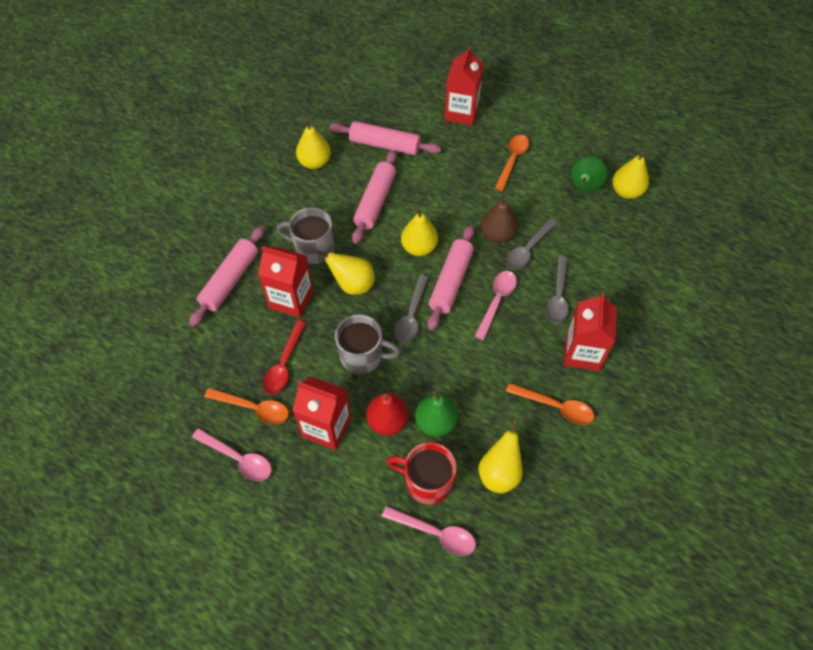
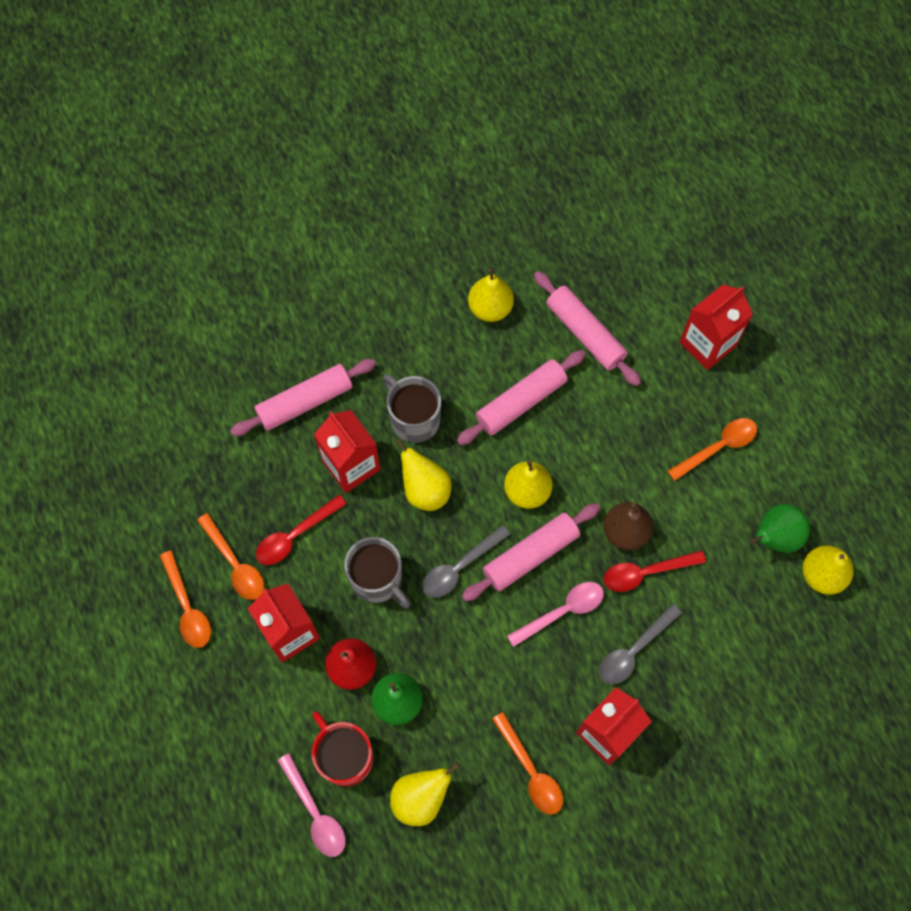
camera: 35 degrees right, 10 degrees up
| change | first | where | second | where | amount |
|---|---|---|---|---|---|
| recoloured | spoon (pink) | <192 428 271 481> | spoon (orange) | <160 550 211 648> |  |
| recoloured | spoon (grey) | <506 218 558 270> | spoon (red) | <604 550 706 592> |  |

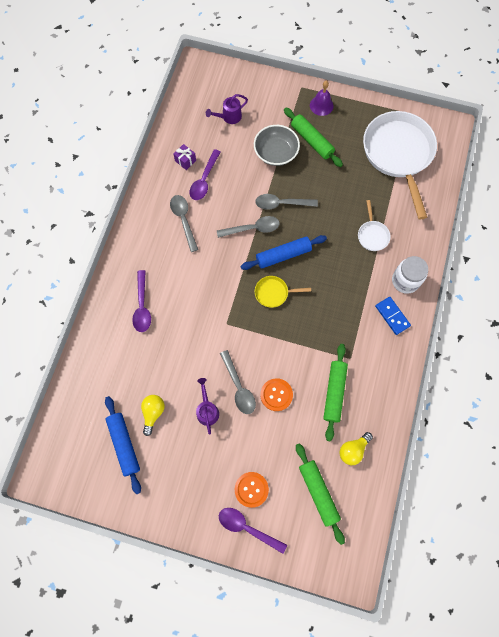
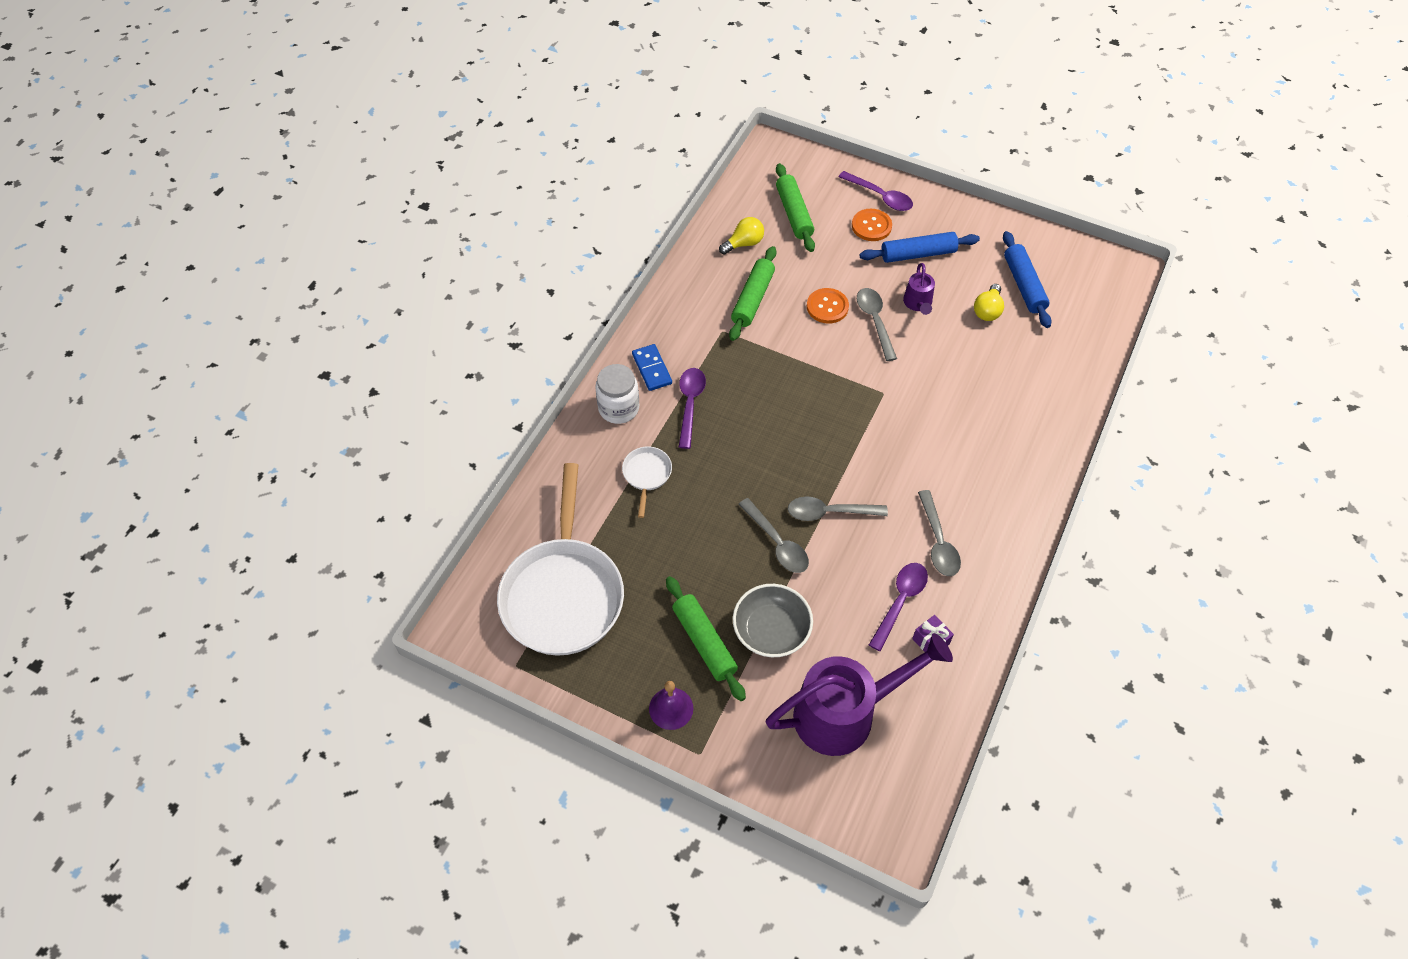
camera: 170 degrees left, 15 degrees down
| change | first | where | second | where | amount |
|---|---|---|---|---|---|
| removed | pan (yellow) | <255 276 311 308> |  |  |  |
| moved | spoon (purple) | <132 270 151 332> |  | <679 368 706 449> |  |
| moved | rolling pin (blue) | <241 235 327 270> |  | <860 232 980 263> |  |
| turned | spoon (grey) | <255 194 318 210> |  | <738 498 809 573> | 45 degrees clockwise |
| resized | watering can (purple) | <206 94 248 124> |  | <766 633 953 756> | x2.20 |

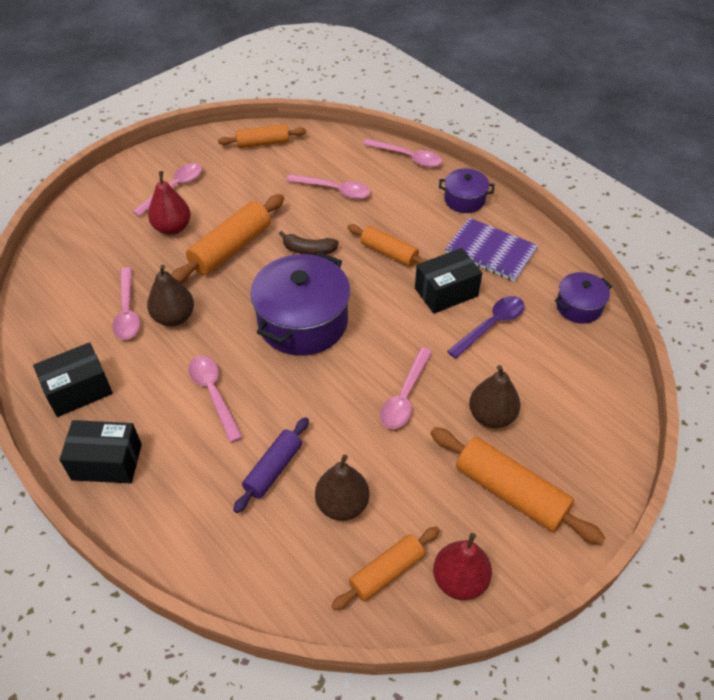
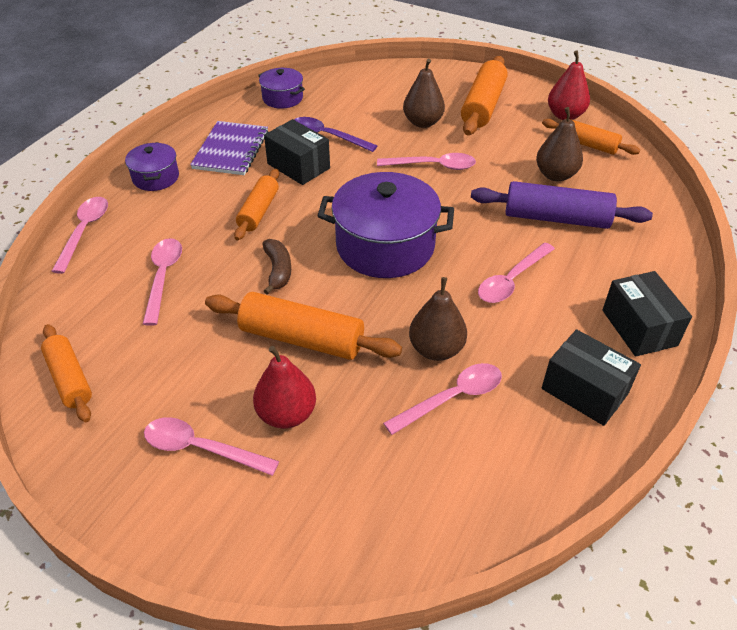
camera: 110 degrees left, 5 degrees down
| change | first | where | second | where | amount |
|---|---|---|---|---|---|
| resized | rolling pin (purple) | <233 417 309 513> |  | <471 181 653 229> | x1.56 |

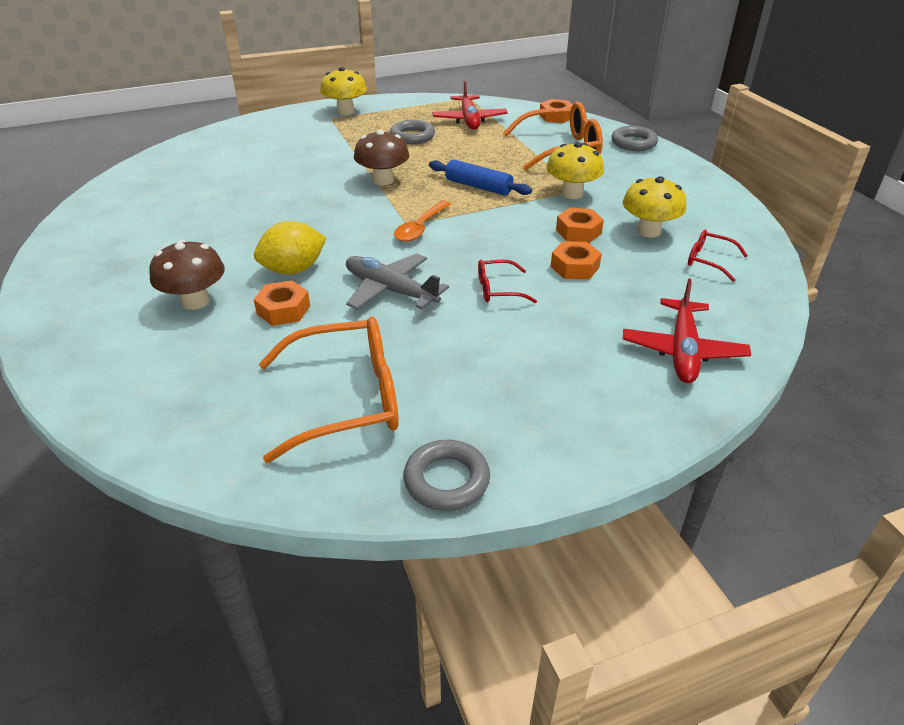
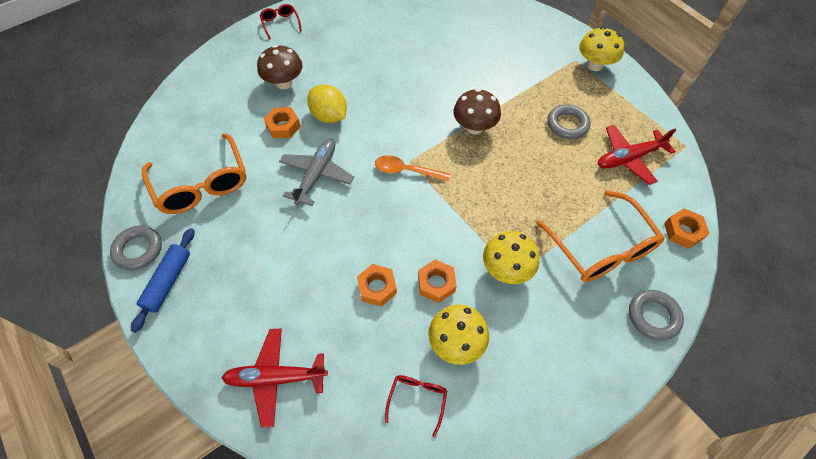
camera: 75 degrees right, 20 degrees up
| change | first | where | second | where | amount |
|---|---|---|---|---|---|
| moved | rolling pin (blue) | <429 159 532 196> |  | <131 228 194 333> |  |
| moved | glasses (red) | <478 259 537 303> |  | <260 4 302 40> |  |

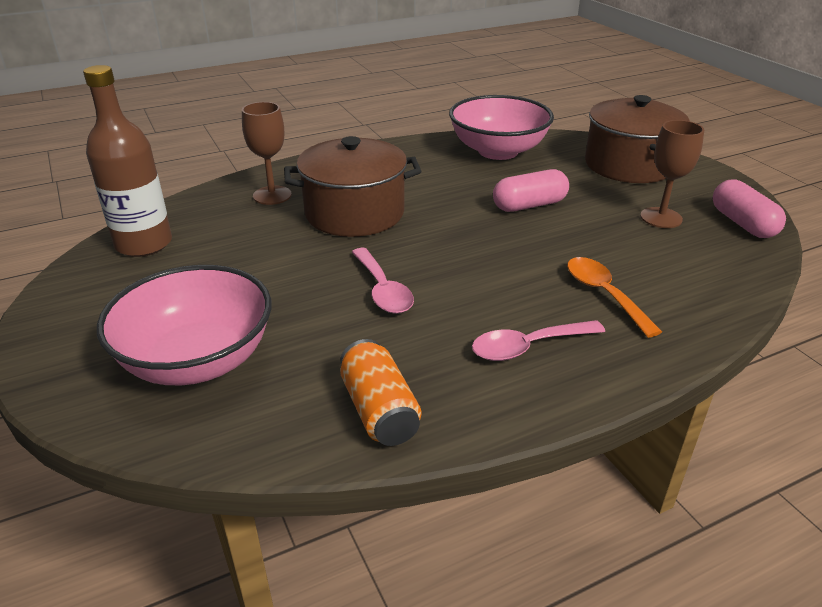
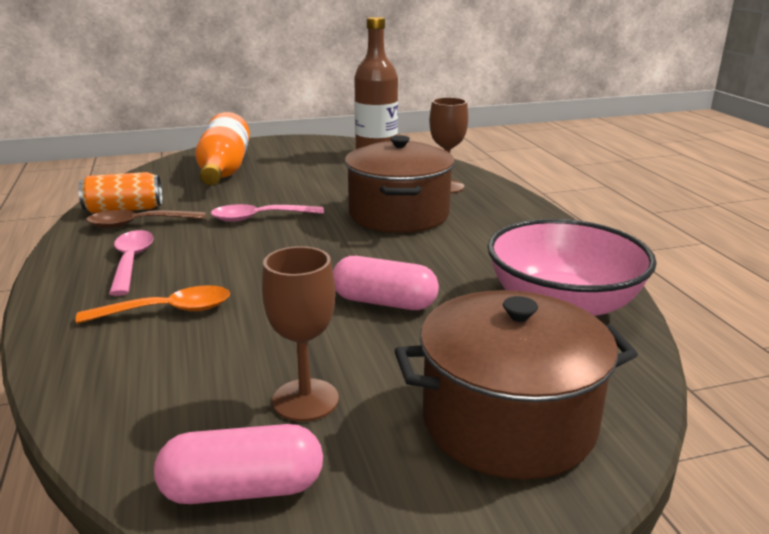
camera: 100 degrees right, 10 degrees down
| change | first | where | second | where | amount |
|---|---|---|---|---|---|
| added |  |  | spoon (brown) | <86 210 206 228> |  |
| replaced | bowl (pink) | <97 265 271 385> | bottle (orange) | <195 112 250 185> |  |
| turned | capsule (pink) | <493 169 569 212> |  | <333 256 439 310> | 60 degrees counterclockwise |

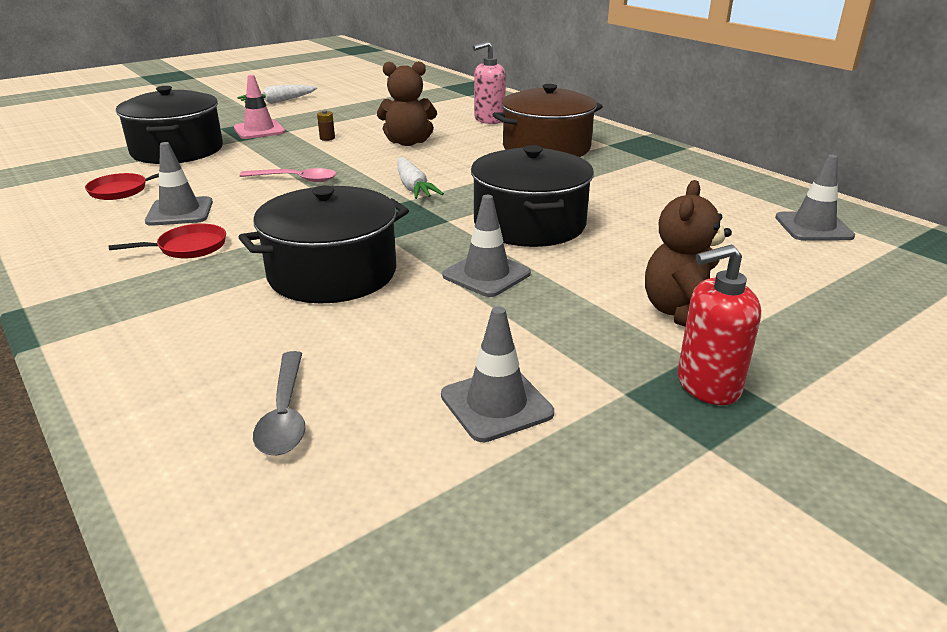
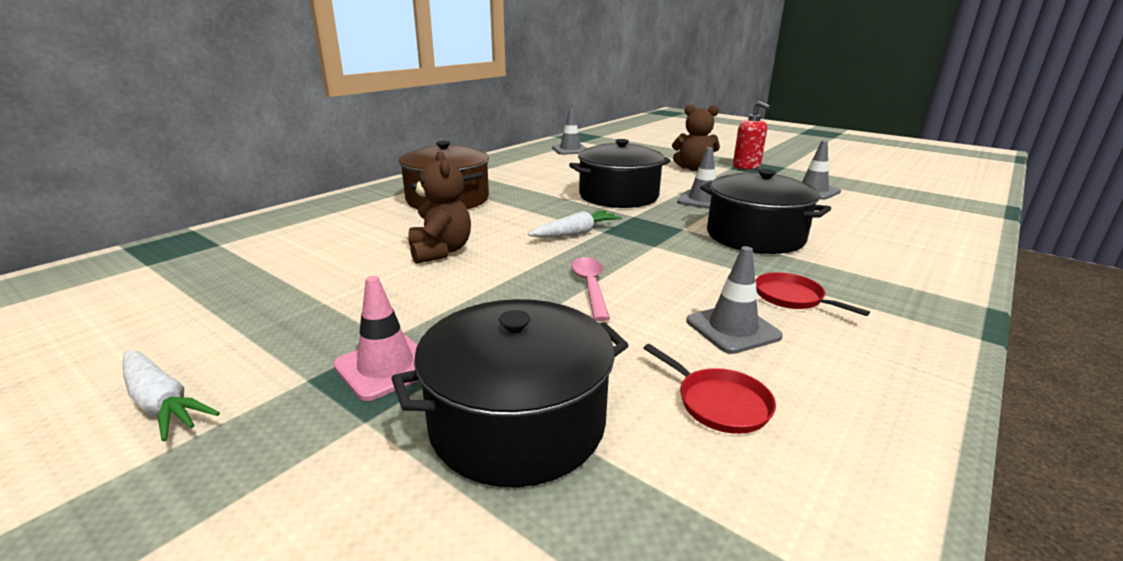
camera: 105 degrees left, 5 degrees down
| change | first | where | second | where | amount |
|---|---|---|---|---|---|
| removed | spoon (grey) | <253 351 306 455> |  |  |  |
| removed | battery (brown) | <317 111 335 141> |  |  |  |
| removed | soap dispenser (pink) | <473 41 506 124> |  |  |  |

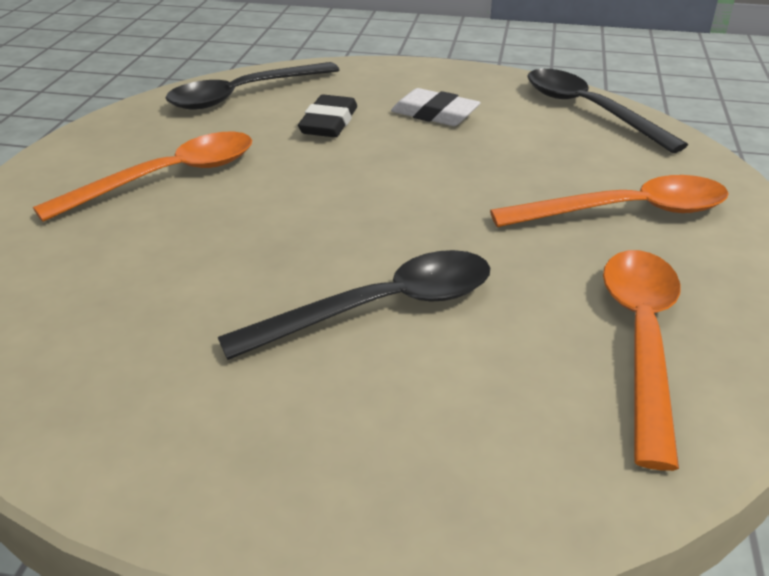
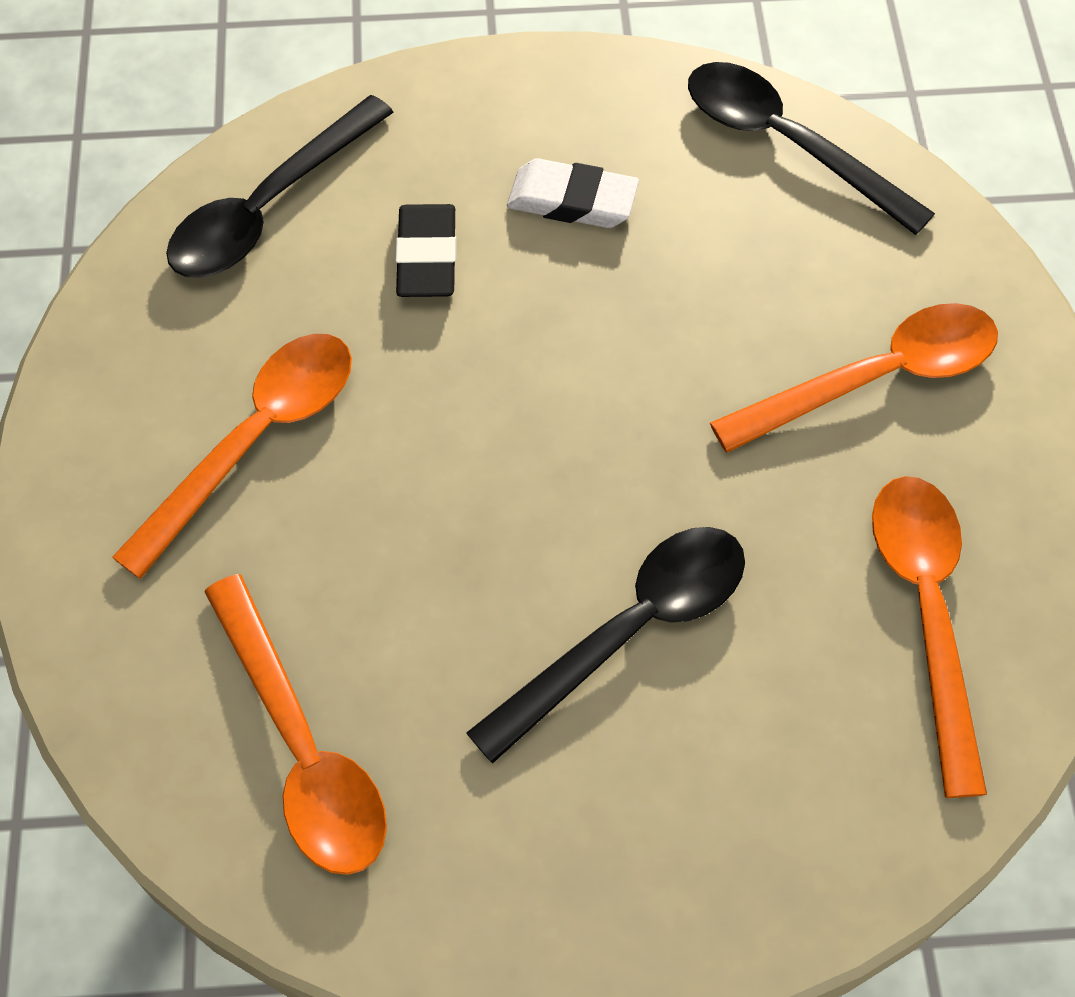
camera: 15 degrees left, 25 degrees up
| change | first | where | second | where | amount |
|---|---|---|---|---|---|
| added |  |  | spoon (orange) | <204 574 387 875> |  |

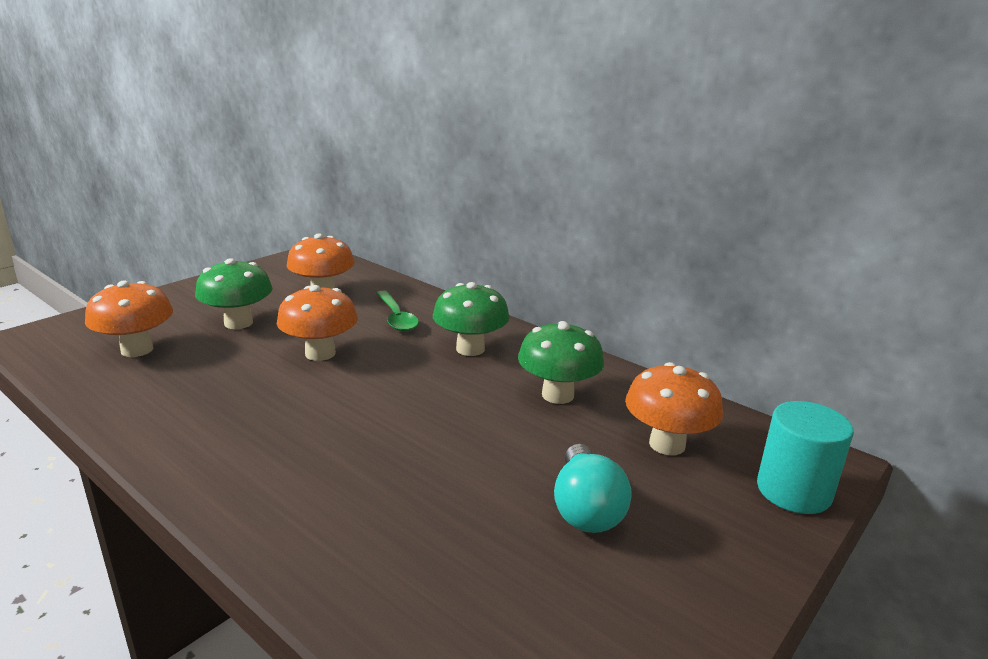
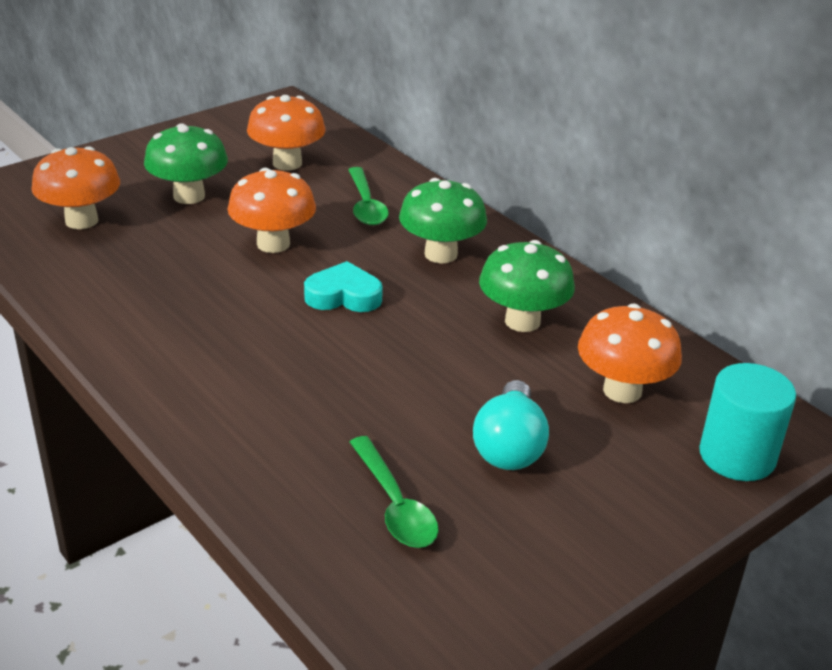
camera: 10 degrees right, 10 degrees up
| change | first | where | second | where | amount |
|---|---|---|---|---|---|
| added |  |  | heart (turquoise) | <304 261 383 312> |  |
| added |  |  | spoon (green) | <350 436 439 548> |  |

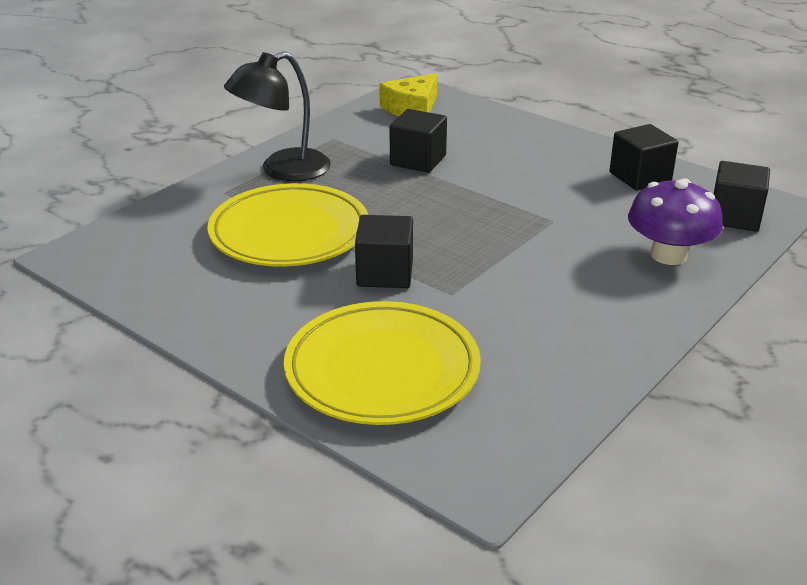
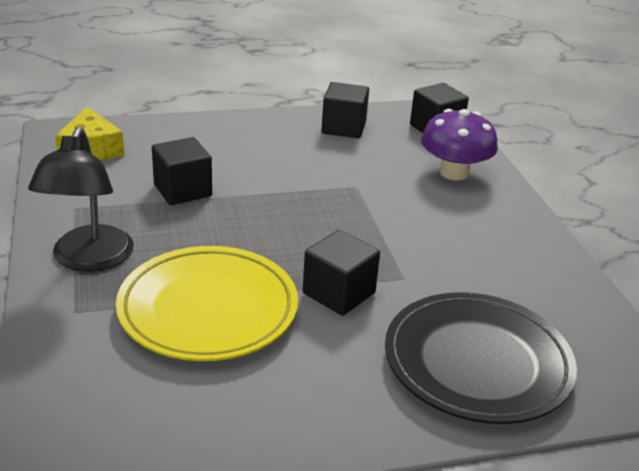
camera: 55 degrees left, 0 degrees up
| change | first | where | second | where | amount |
|---|---|---|---|---|---|
| recoloured | plate (yellow) | <284 301 481 425> | plate (black) | <385 292 577 424> |  |

